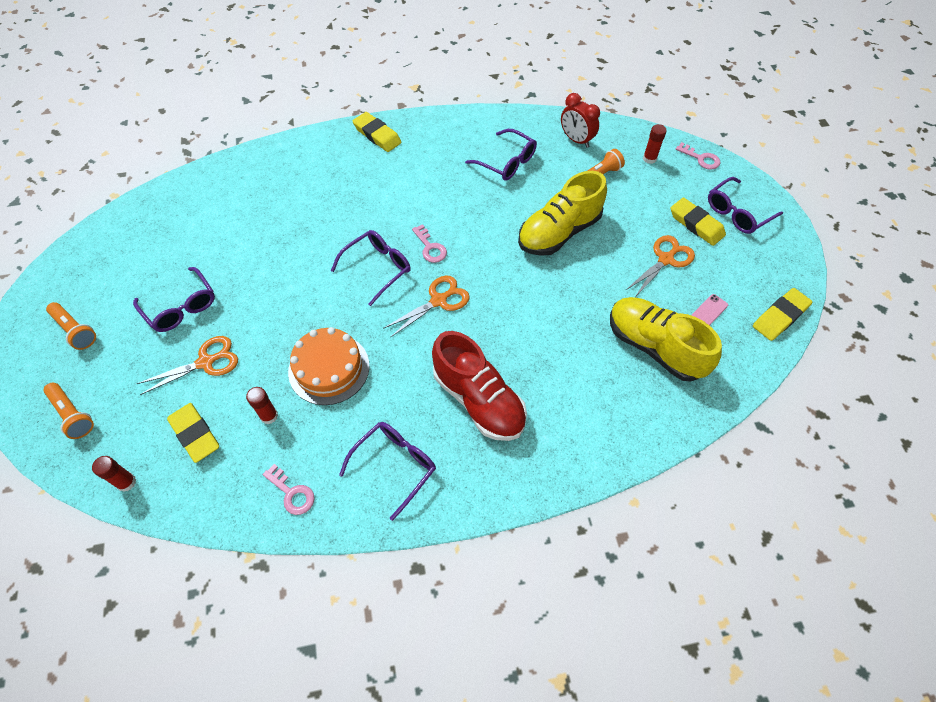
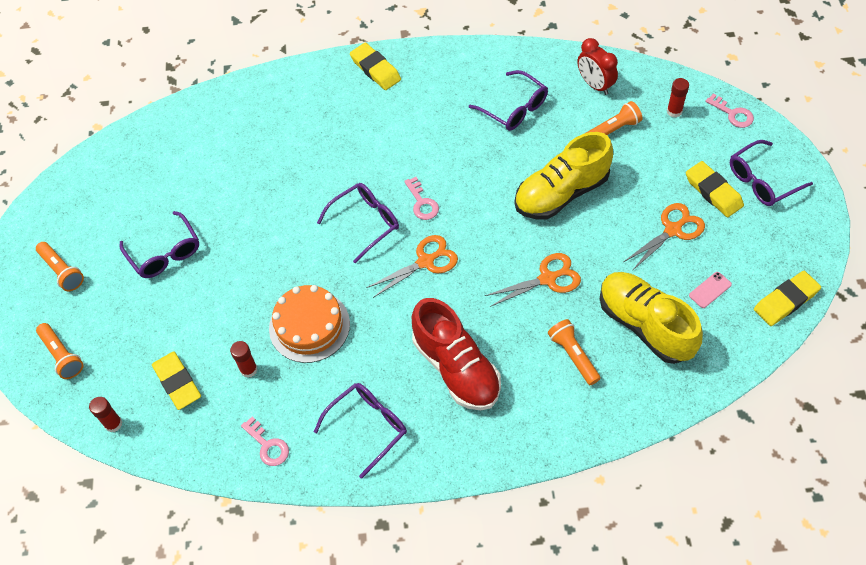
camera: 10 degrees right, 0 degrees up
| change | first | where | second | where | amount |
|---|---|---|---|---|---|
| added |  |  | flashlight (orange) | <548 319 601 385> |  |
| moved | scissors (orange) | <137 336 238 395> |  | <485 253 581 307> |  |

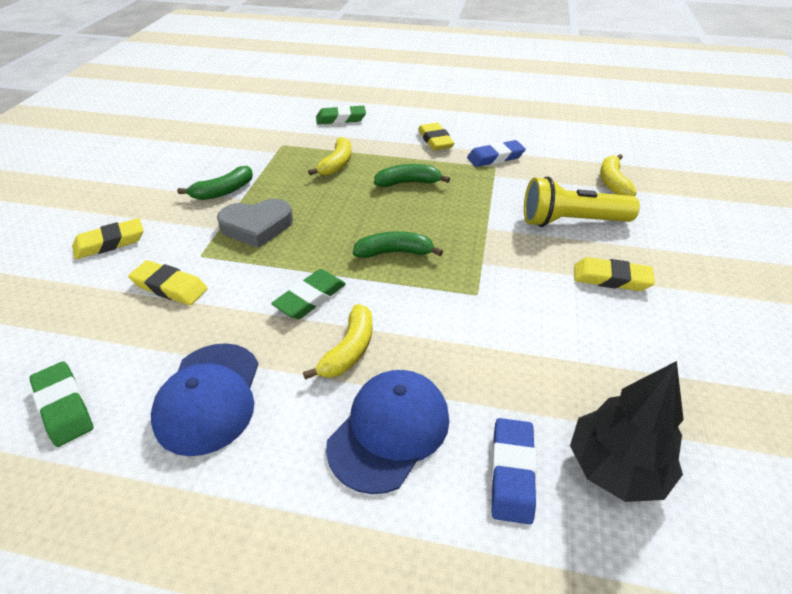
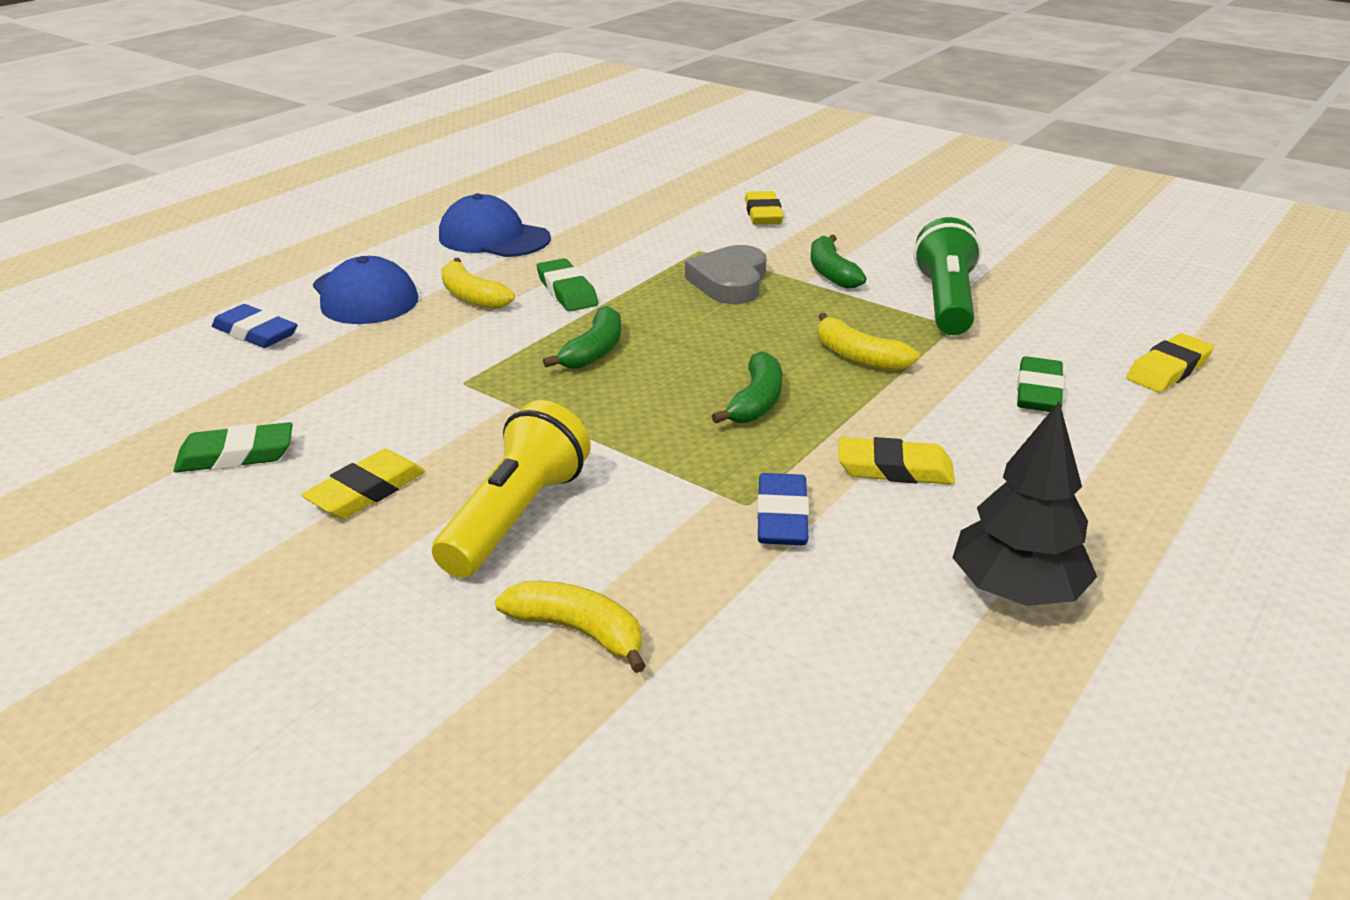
camera: 115 degrees right, 10 degrees down
| change | first | where | second | where | amount |
|---|---|---|---|---|---|
| added |  |  | flashlight (green) | <914 217 982 335> |  |
| moved | eraser (green) | <29 361 93 447> |  | <173 422 293 473> |  |
| moved | eraser (yellow) | <128 260 208 305> |  | <1126 333 1214 392> |  |
| moved | tree (black) | <570 361 684 502> |  | <953 402 1097 606> |  |

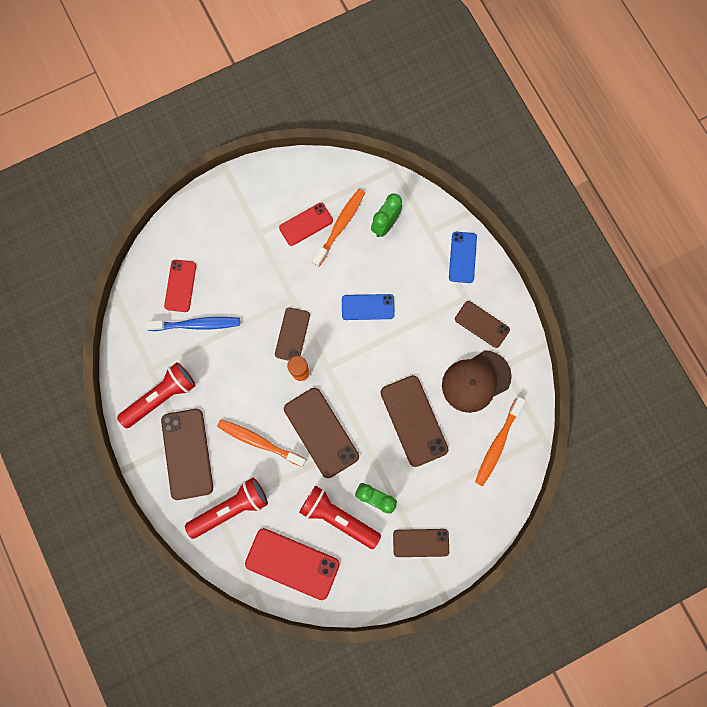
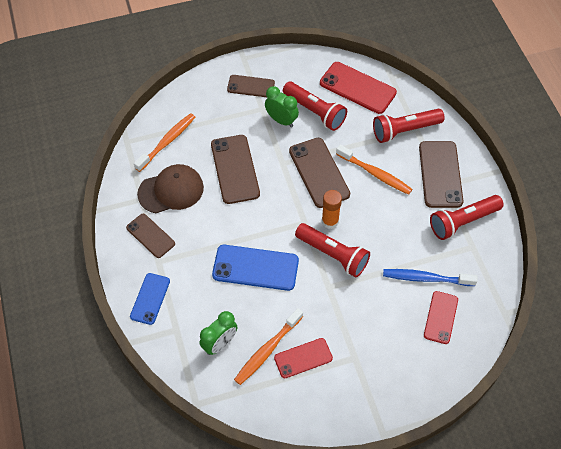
camera: 170 degrees left, 20 degrees down
| change | first | where | second | where | amount |
|---|---|---|---|---|---|
| replaced | phone (brown) | <275 307 310 361> | flashlight (red) | <295 223 370 277> |  |
| resized | phone (blue) | <342 294 395 320> |  | <212 245 299 291> | x1.59 |

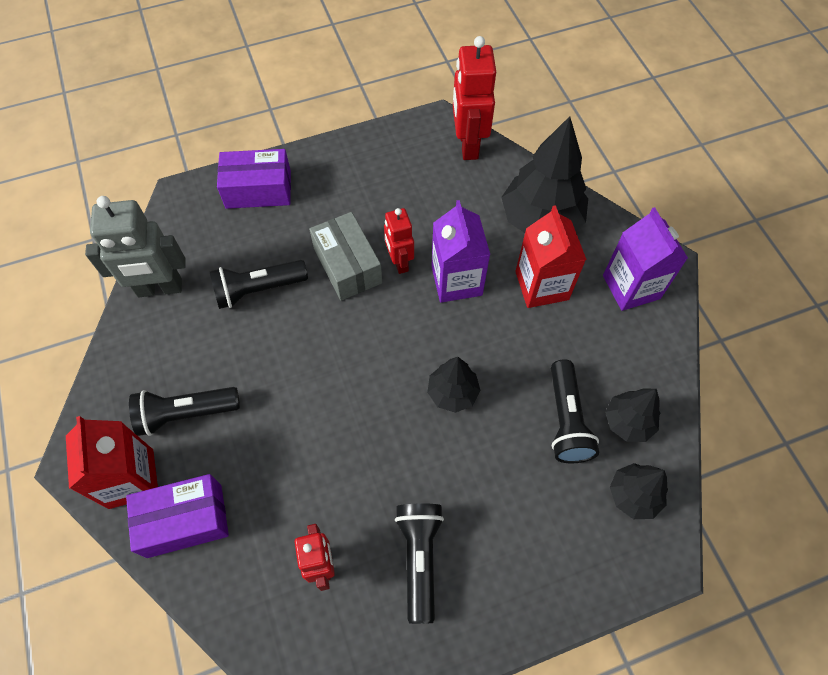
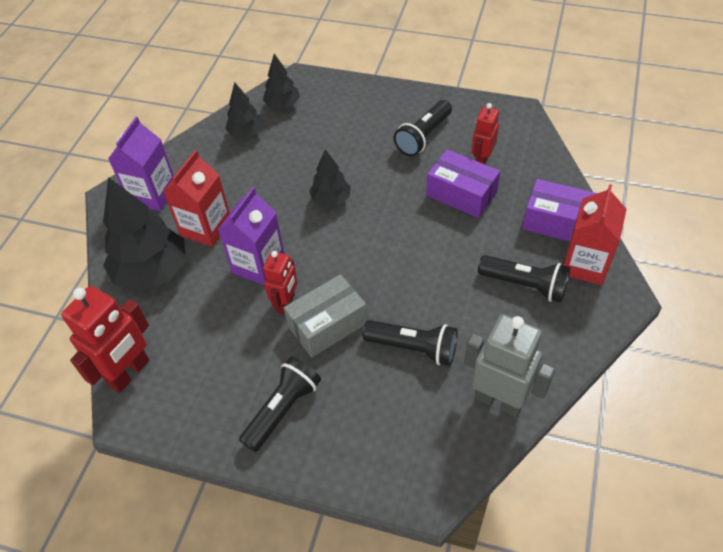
camera: 140 degrees left, 10 degrees down
| change | first | where | second | where | amount |
|---|---|---|---|---|---|
| moved | box (purple) | <217 149 291 209> |  | <426 149 500 218> |  |
| moved | flashlight (black) | <551 359 599 463> |  | <239 356 321 452> |  |
| turned | box (grey) | <309 212 382 301> |  | <284 274 367 357> | 45 degrees clockwise |

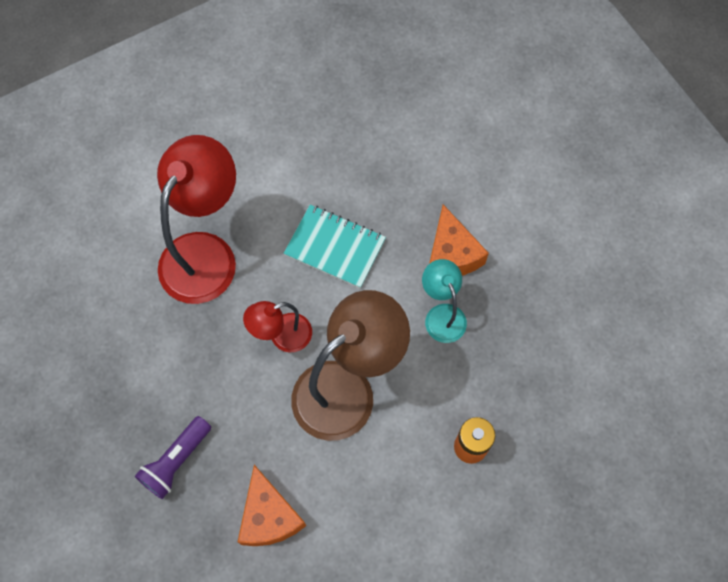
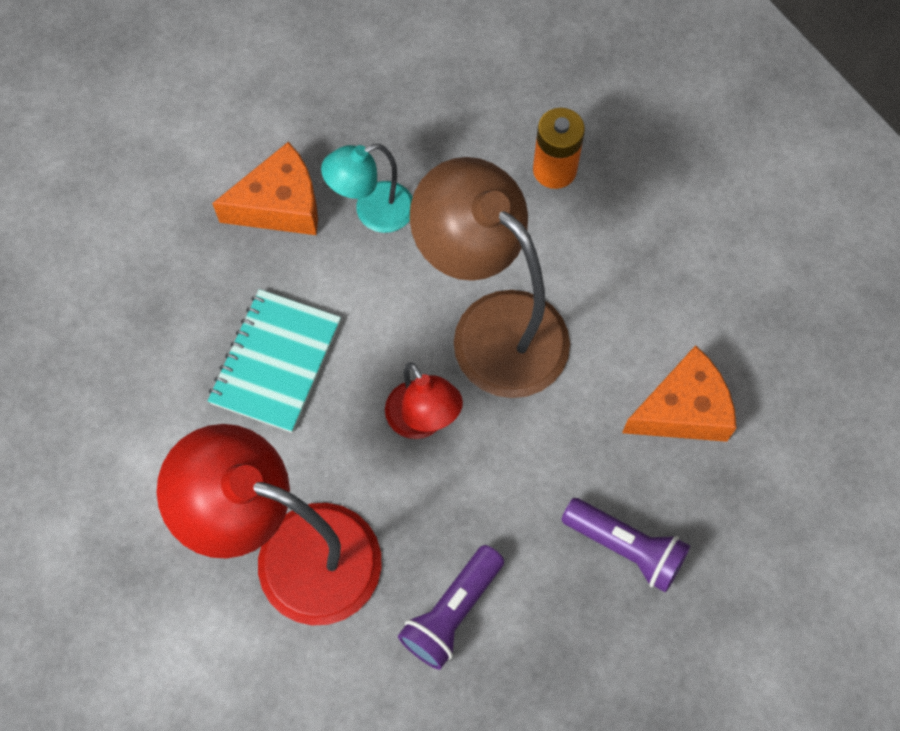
camera: 95 degrees left, 0 degrees up
| change | first | where | second | where | amount |
|---|---|---|---|---|---|
| added |  |  | flashlight (purple) | <398 545 504 670> |  |

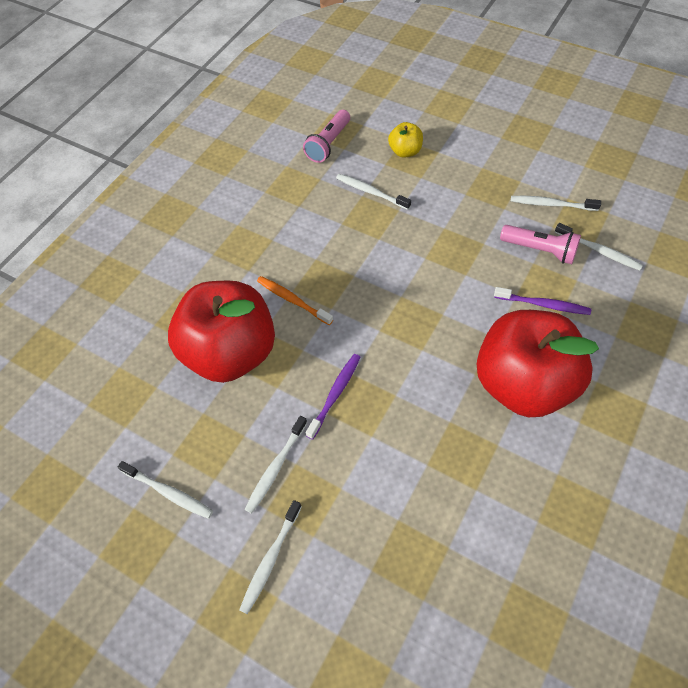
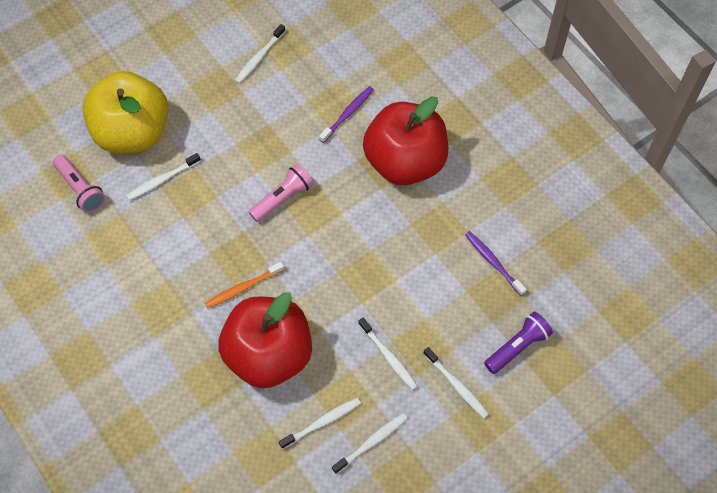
camera: 70 degrees left, 5 degrees up
| change | first | where | second | where | amount |
|---|---|---|---|---|---|
| added |  |  | flashlight (purple) | <484 312 553 374> |  |
| moved | toothbrush (purple) | <306 354 361 439> |  | <465 231 527 296> |  |
| moved | flashlight (pink) | <500 225 581 264> |  | <249 164 313 222> |  |
| moved | toothbrush (white) | <555 223 643 271> |  | <279 398 361 449> |  |
| resized | apple (yellow) | <388 122 423 158> |  | <82 71 169 153> | x2.40 |

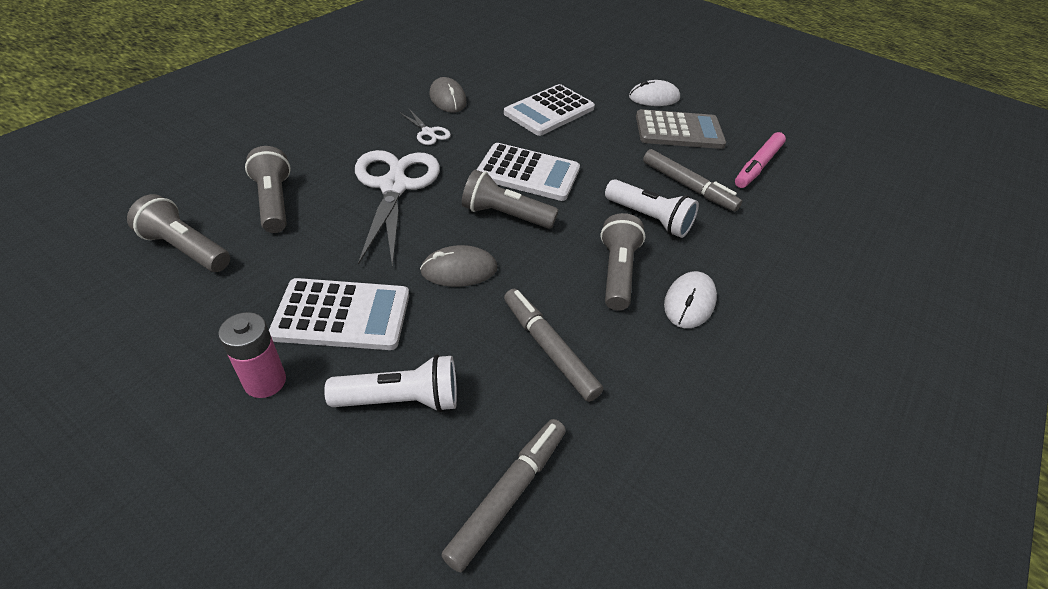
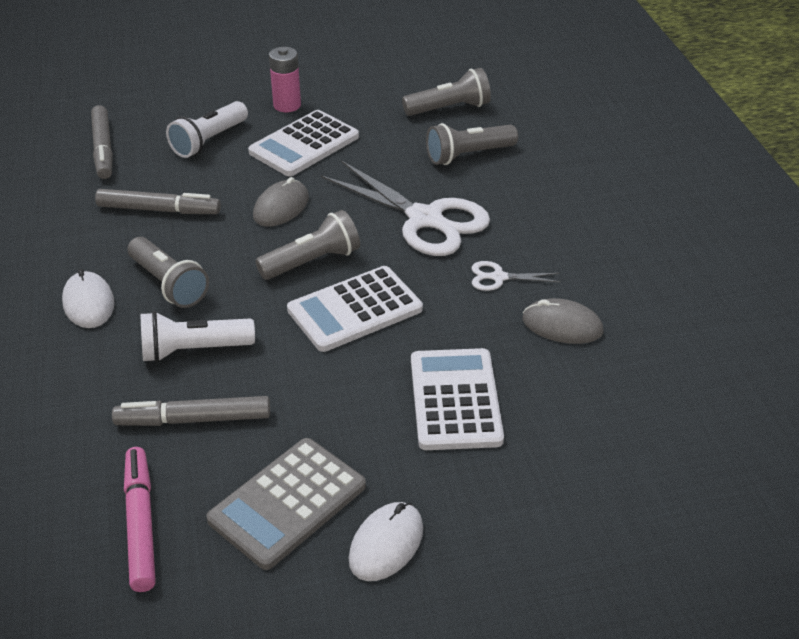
camera: 135 degrees right, 5 degrees down
| change | first | where | second | where | amount |
|---|---|---|---|---|---|
| turned | flashlight (grey) | <245 146 291 233> |  | <426 123 518 165> | 135 degrees clockwise |

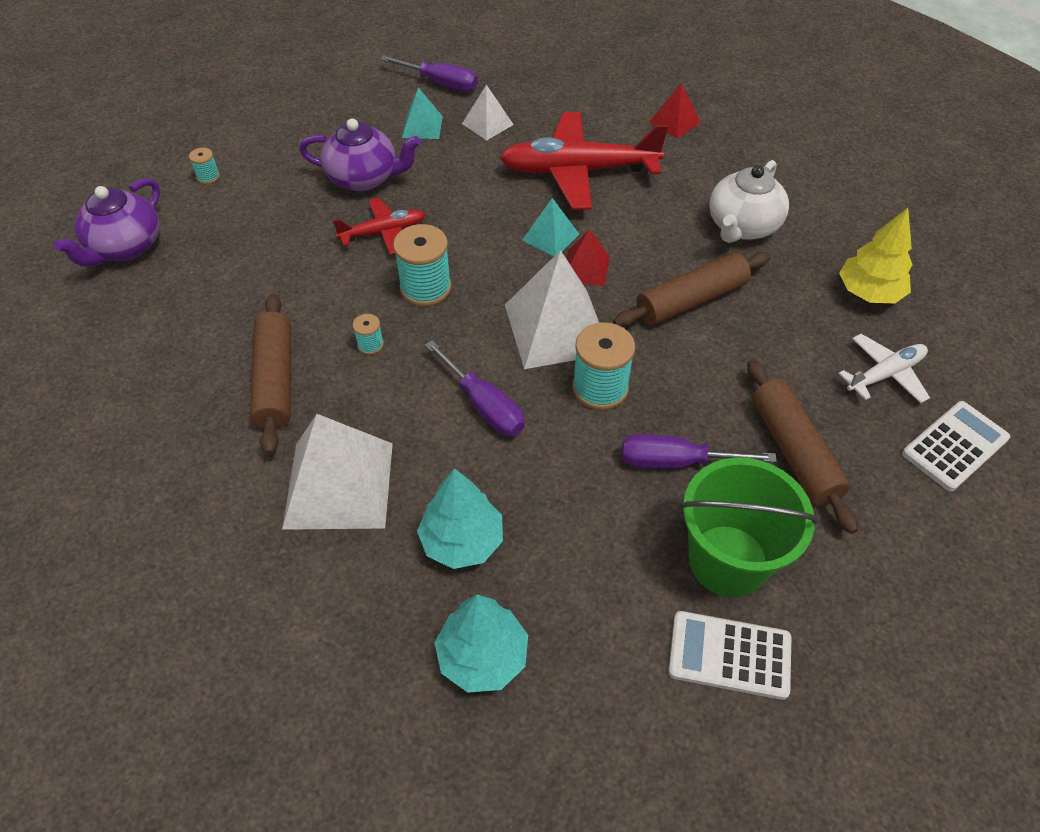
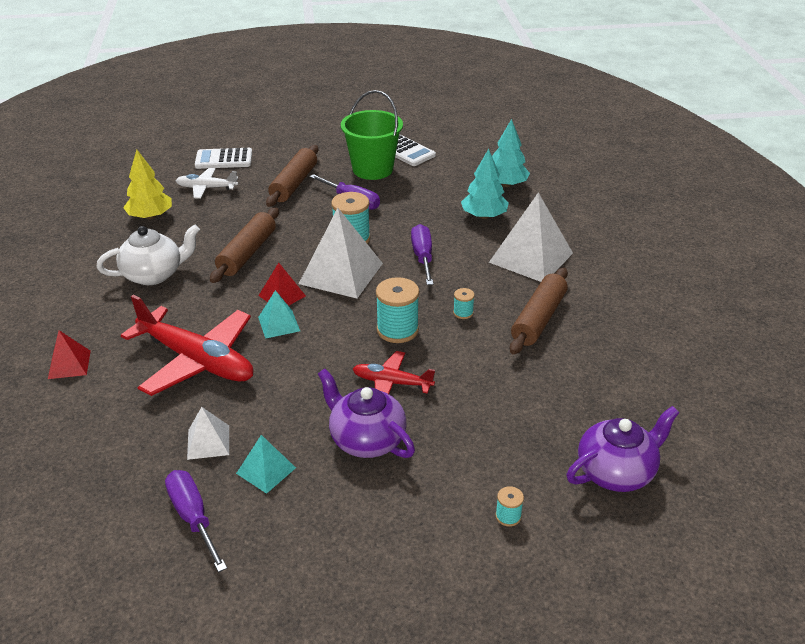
camera: 145 degrees left, 15 degrees down
| change | first | where | second | where | amount |
|---|---|---|---|---|---|
| turned | rolling pin (brown) | <613 252 771 327> |  | <210 207 279 283> | 75 degrees counterclockwise |

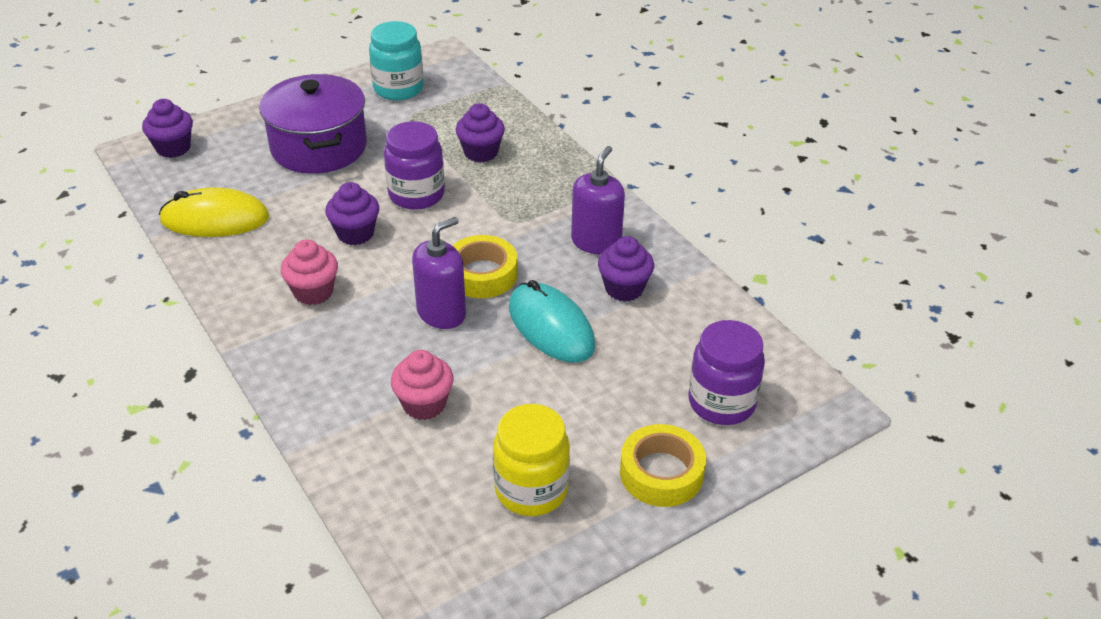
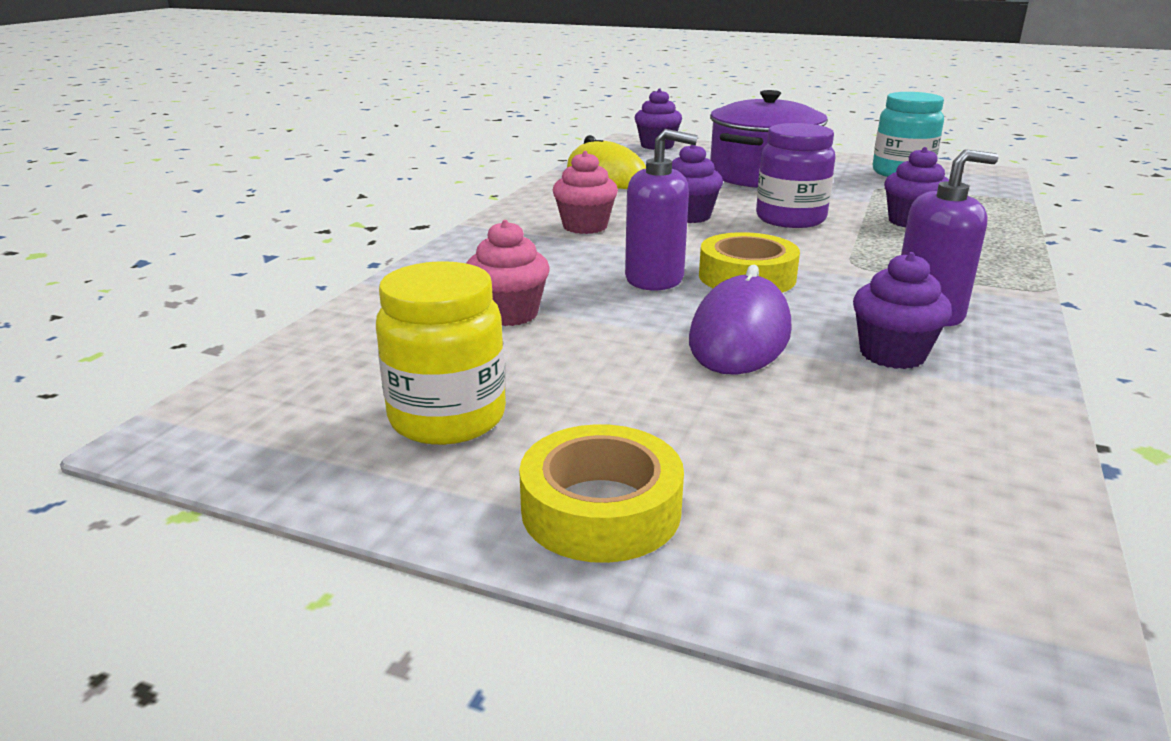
camera: 55 degrees right, 15 degrees down
| change | first | where | second | where | amount |
|---|---|---|---|---|---|
| removed | jar (purple) | <689 320 765 425> |  |  |  |
| recoloured | mouse (turquoise) | <509 280 595 363> | mouse (purple) | <689 265 791 375> |  |

